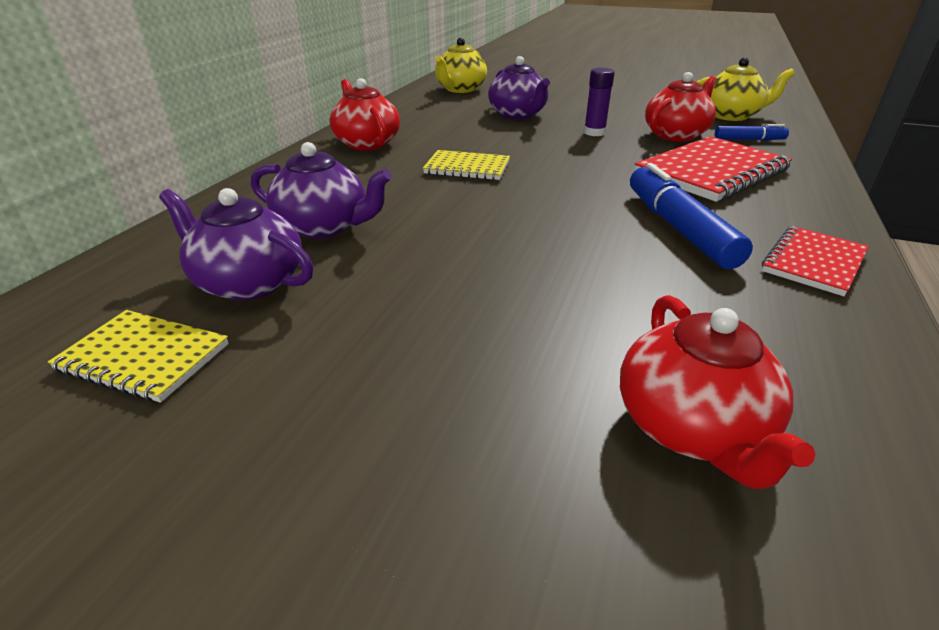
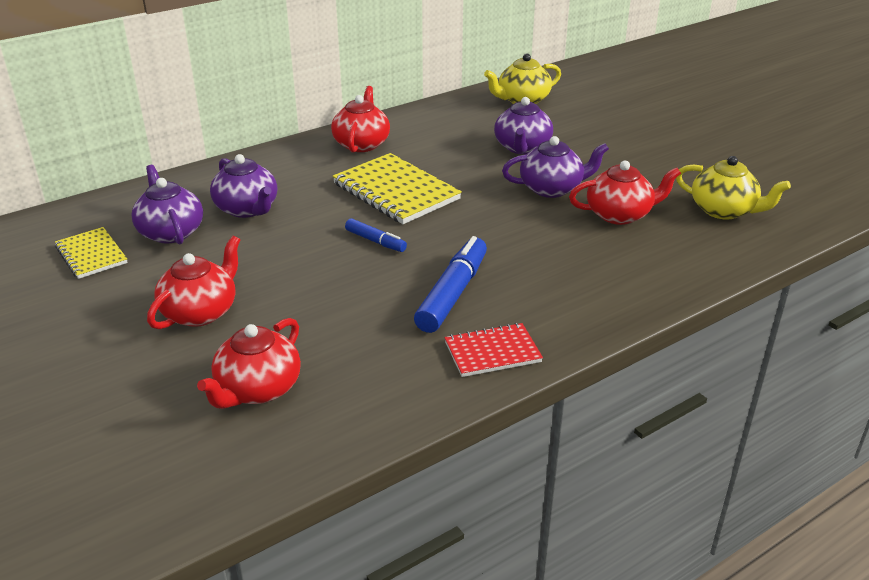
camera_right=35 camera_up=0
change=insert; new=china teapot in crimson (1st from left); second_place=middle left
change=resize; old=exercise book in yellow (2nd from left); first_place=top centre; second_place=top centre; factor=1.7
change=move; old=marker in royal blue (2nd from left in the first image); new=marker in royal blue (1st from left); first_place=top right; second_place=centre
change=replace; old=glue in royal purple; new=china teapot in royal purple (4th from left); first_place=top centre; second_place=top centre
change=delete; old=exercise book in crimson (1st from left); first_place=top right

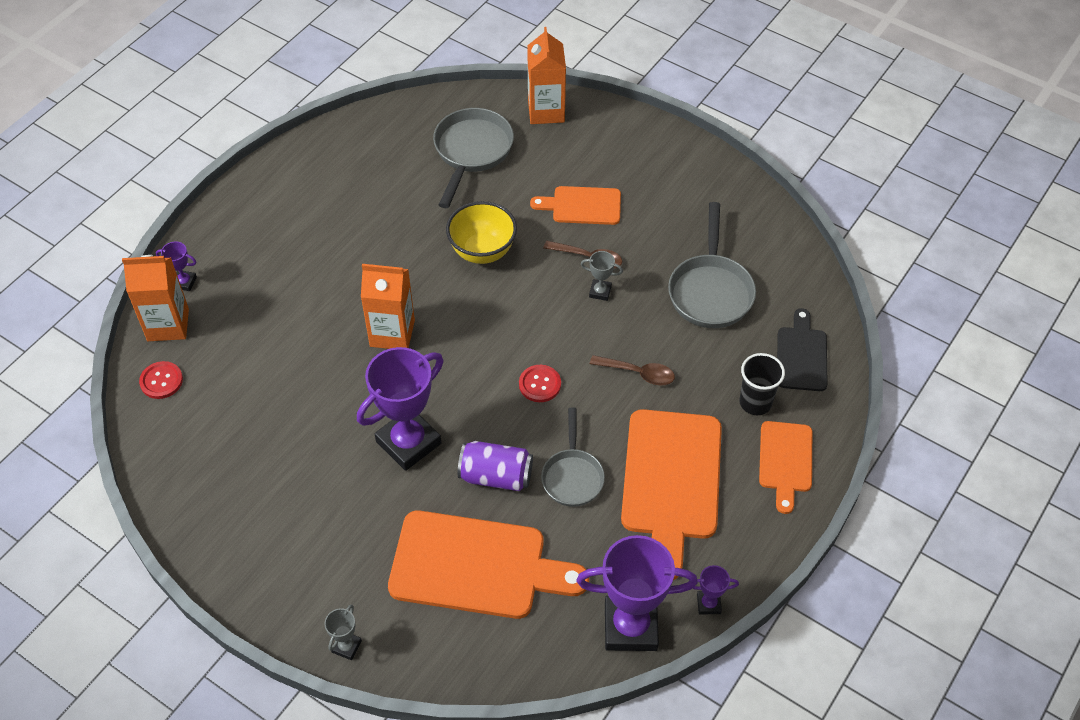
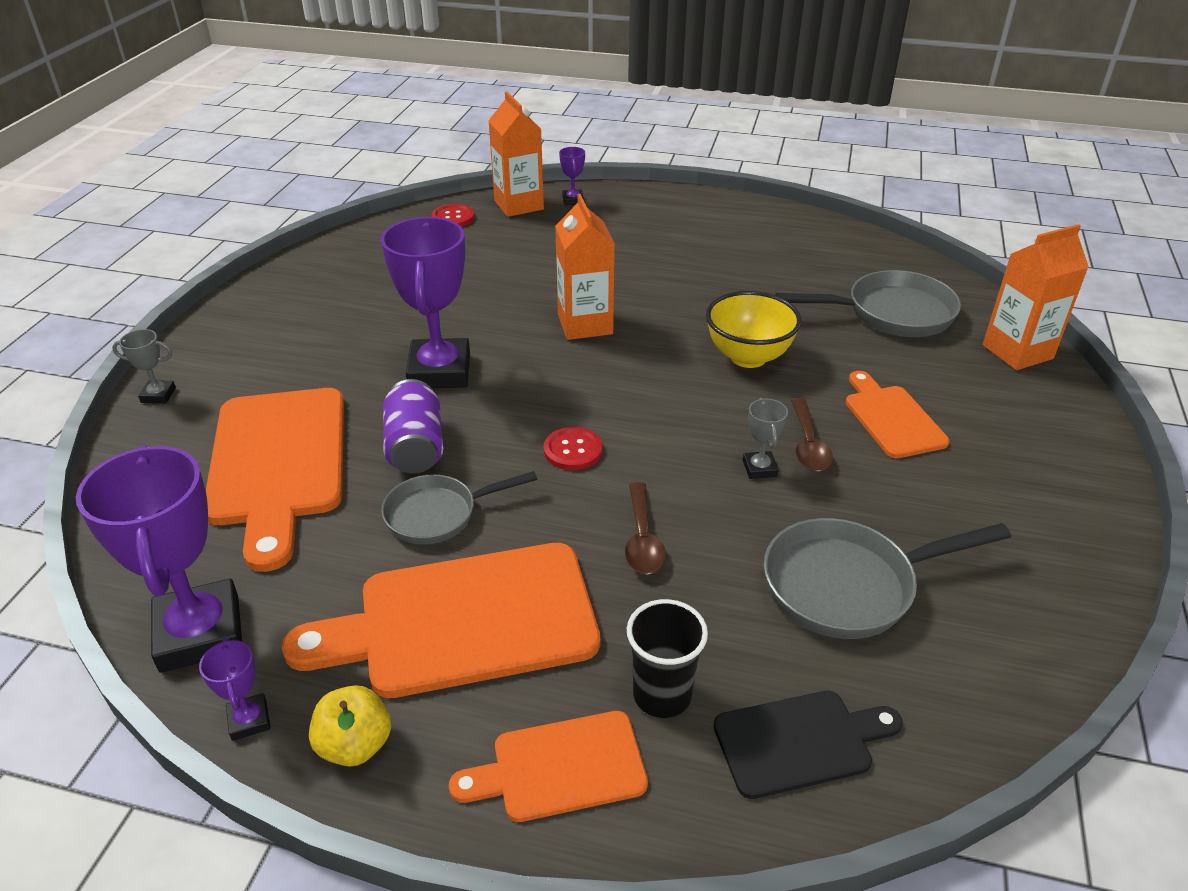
camera_right=70 camera_up=-15
change=insert; new=apple fruit in yellow; second_place=bottom left
change=rotate; old=award cup in royal purple (2nd from left in the first image); first_place=centre; second_place=centre; degrees=60

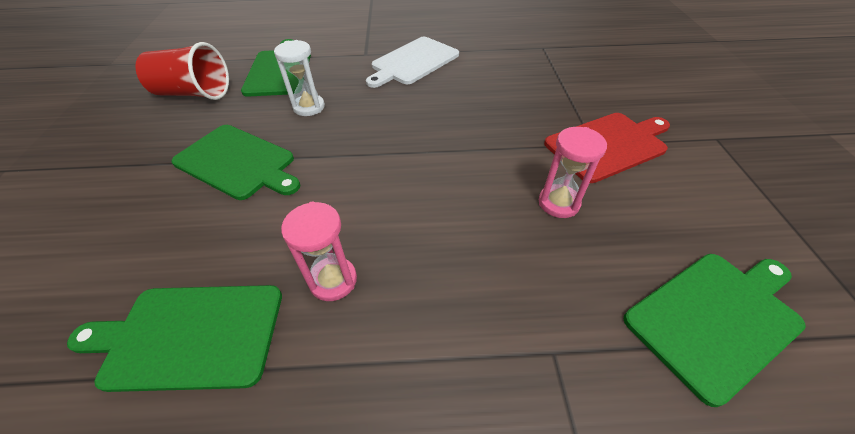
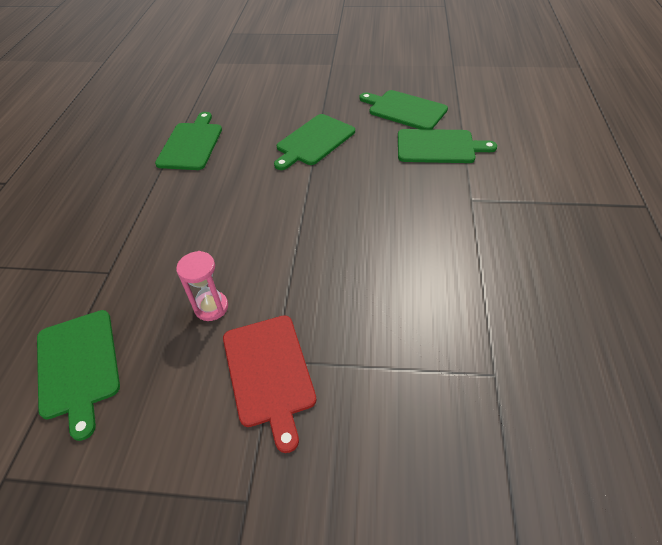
camera_right=100 camera_up=0
change=replace; old=tumbler in crimson; new=bread board in green (4th from left); first_place=top left; second_place=top centre
change=delete; old=sand timer in pure white; first_place=top centre
change=delete; old=sand timer in rose-pink (1st from left); first_place=centre
change=delete; old=bread board in pure white; first_place=top centre

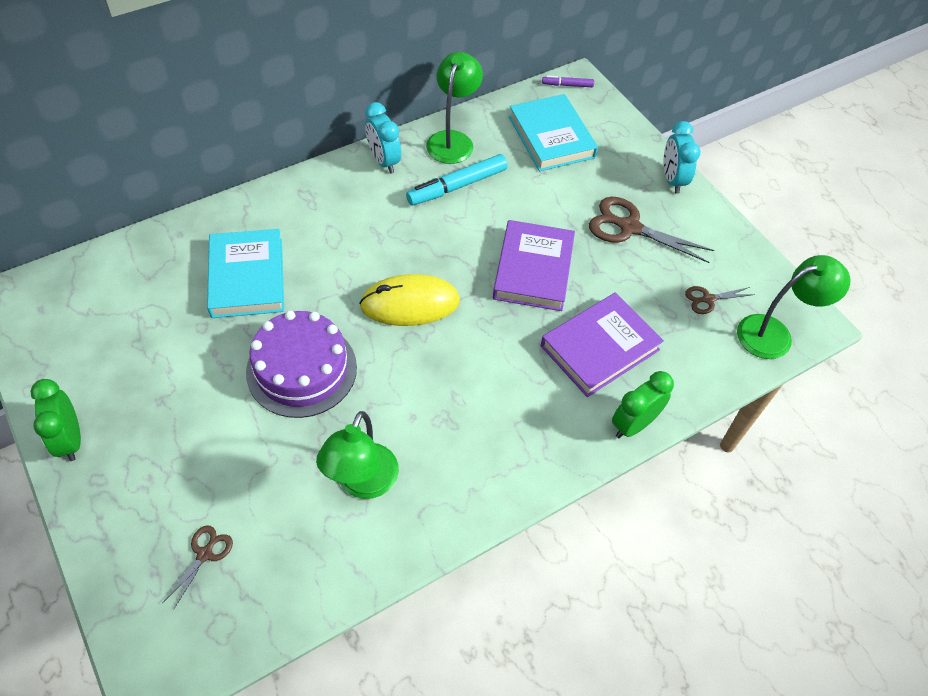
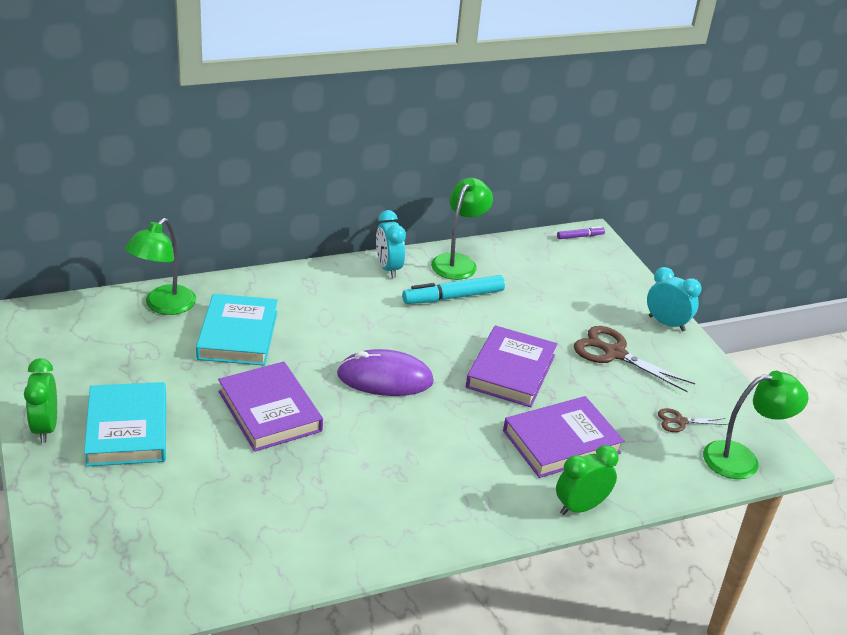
camera_right=10 camera_up=-20
change=move; old=hardback in turquoise (2nd from left in the first image); new=hardback in turquoise (1st from left); first_place=top centre; second_place=bottom left
change=move; old=lamp in green (1st from left); first_place=centre; second_place=middle left
change=replace; old=layer cake in royal purple; new=hardback in royal purple (1st from left); first_place=middle left; second_place=middle left
change=recolor; old=PC mouse in yellow; new=PC mouse in royal purple; first_place=centre; second_place=centre
change=rotate; old=marker in royal purple; first_place=top centre; second_place=middle right; degrees=150
change=rotate; old=alarm clock in turquoise (2nd from left); first_place=top right; second_place=middle right; degrees=120
change=delete; old=pair of scissors in russet (1st from left); first_place=bottom left

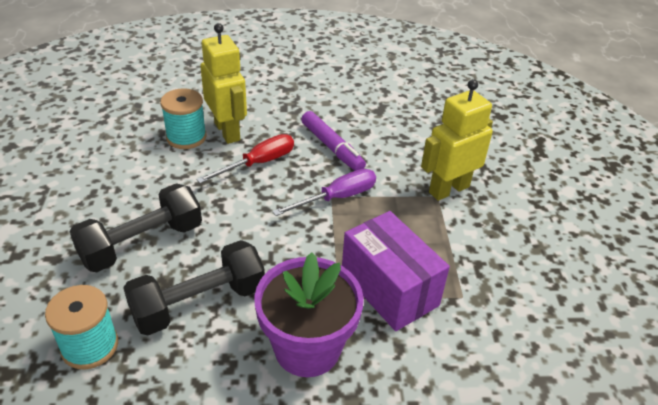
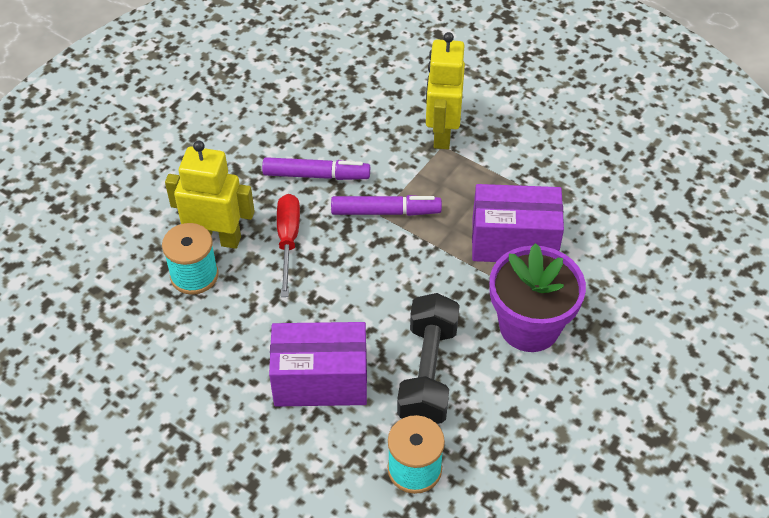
camera_right=-50 camera_up=10
change=replace; old=hand weight in black (1st from left); new=box in royal purple (1st from left); first_place=middle left; second_place=bottom centre
change=replace; old=hand screwdriver in royal purple; new=marker in royal purple (2nd from left); first_place=centre; second_place=centre

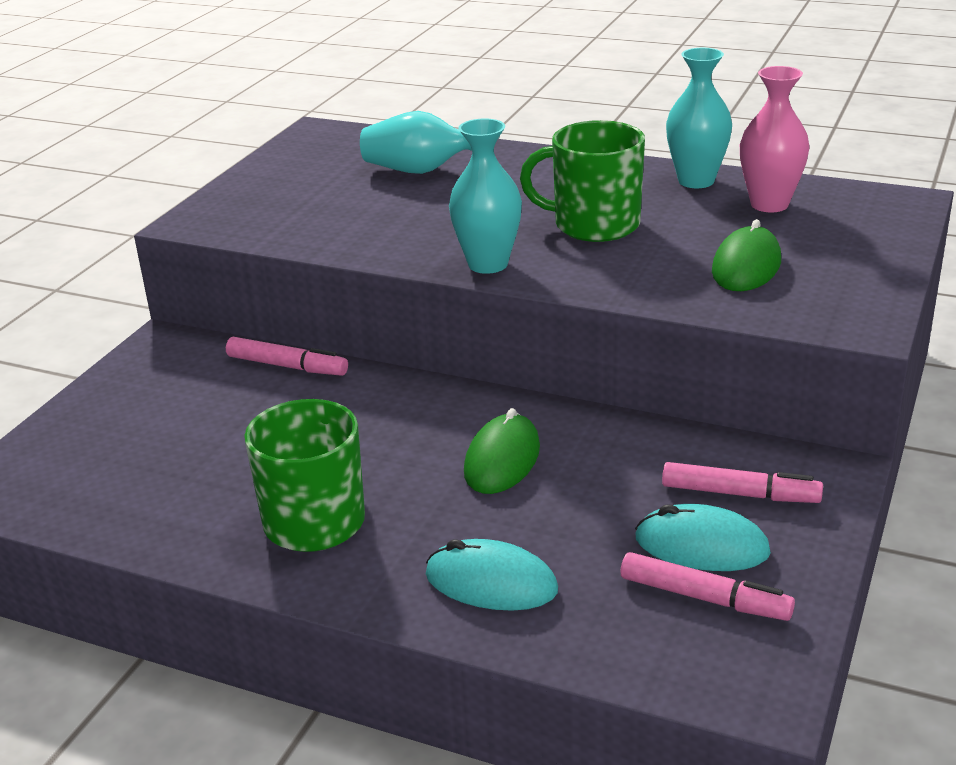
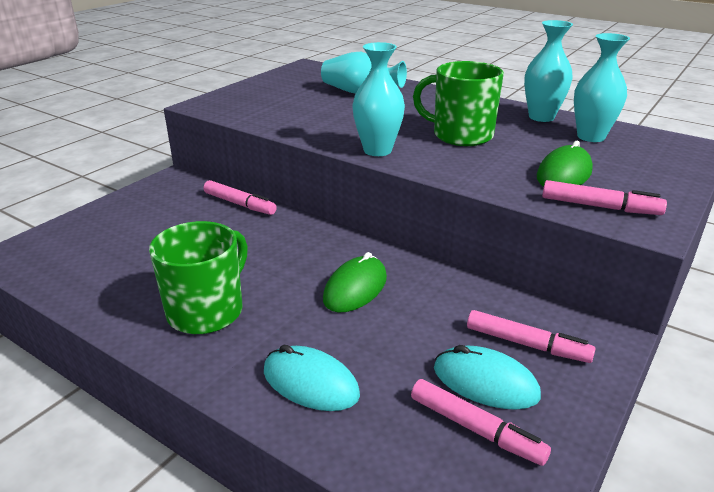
camera_right=10 camera_up=0
change=insert; new=marker in rose-pink (4th from left); second_place=middle right
change=recolor; old=vase in rose-pink; new=vase in turquoise (4th from left); first_place=top right; second_place=top right

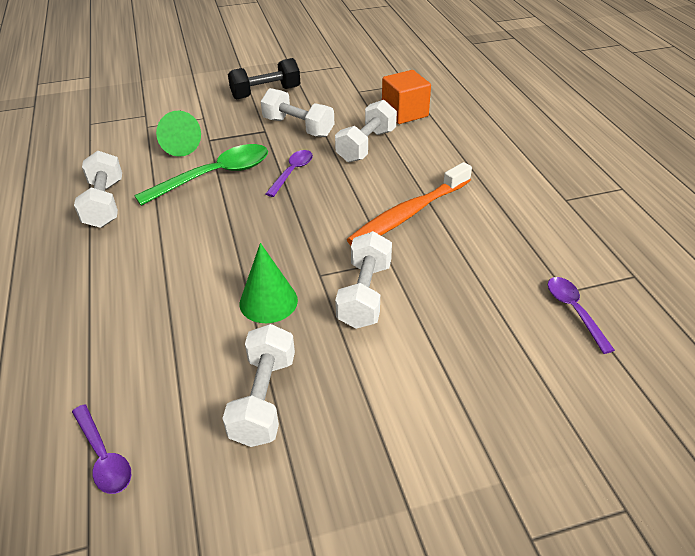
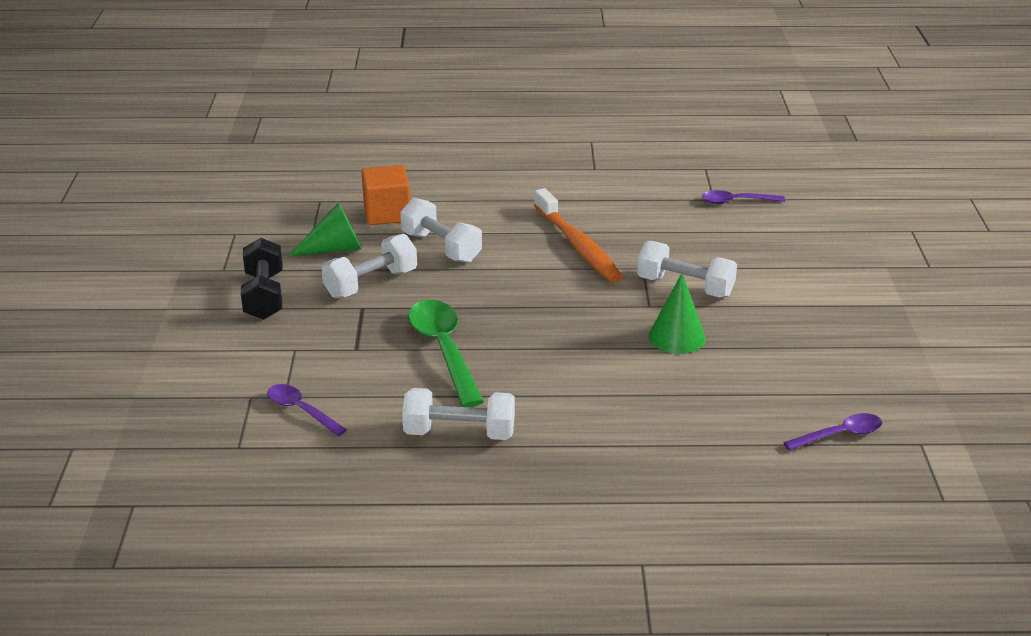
camera_right=-75 camera_up=-10
change=move; old=tablespoon in royal purple (2nd from left in the first image); new=tablespoon in royal purple (1st from left); first_place=top centre; second_place=middle left
change=move; old=cone in green (1st from left); first_place=top left; second_place=middle left
change=delete; old=hand weight in pure white (2nd from left); first_place=bottom centre

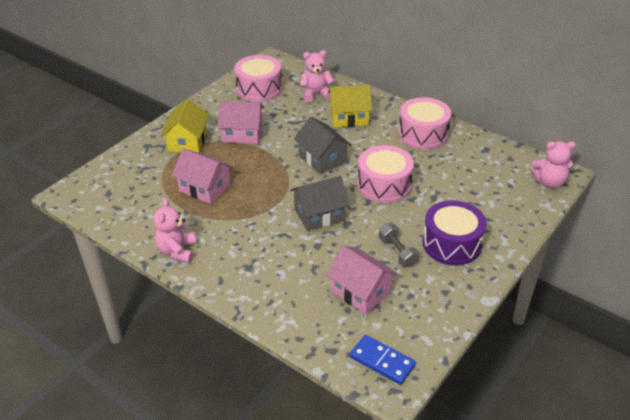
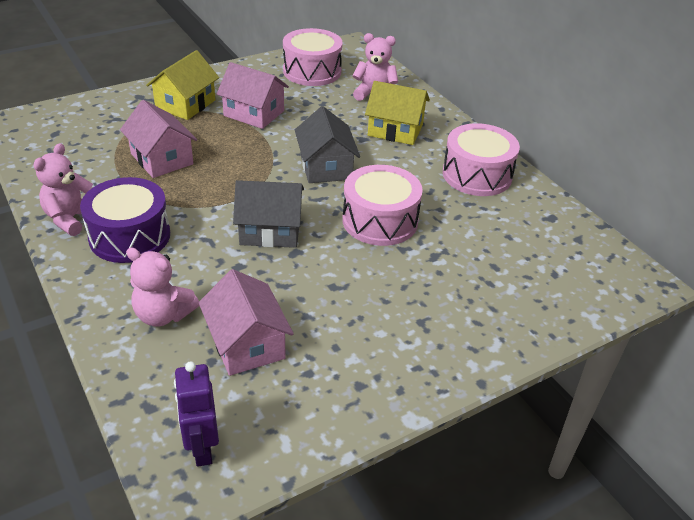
camera_right=20 camera_up=0
change=move; old=snare drum in royal purple; first_place=middle right; second_place=middle left
change=move; old=stuffed bear in rose-pink (3rd from left in the first image); new=stuffed bear in rose-pink (2nd from left); first_place=middle right; second_place=middle left
change=replace; old=domino piece in royal blue; new=toy robot in royal purple; first_place=bottom centre; second_place=bottom left
change=delete; old=hand weight in grey; first_place=centre

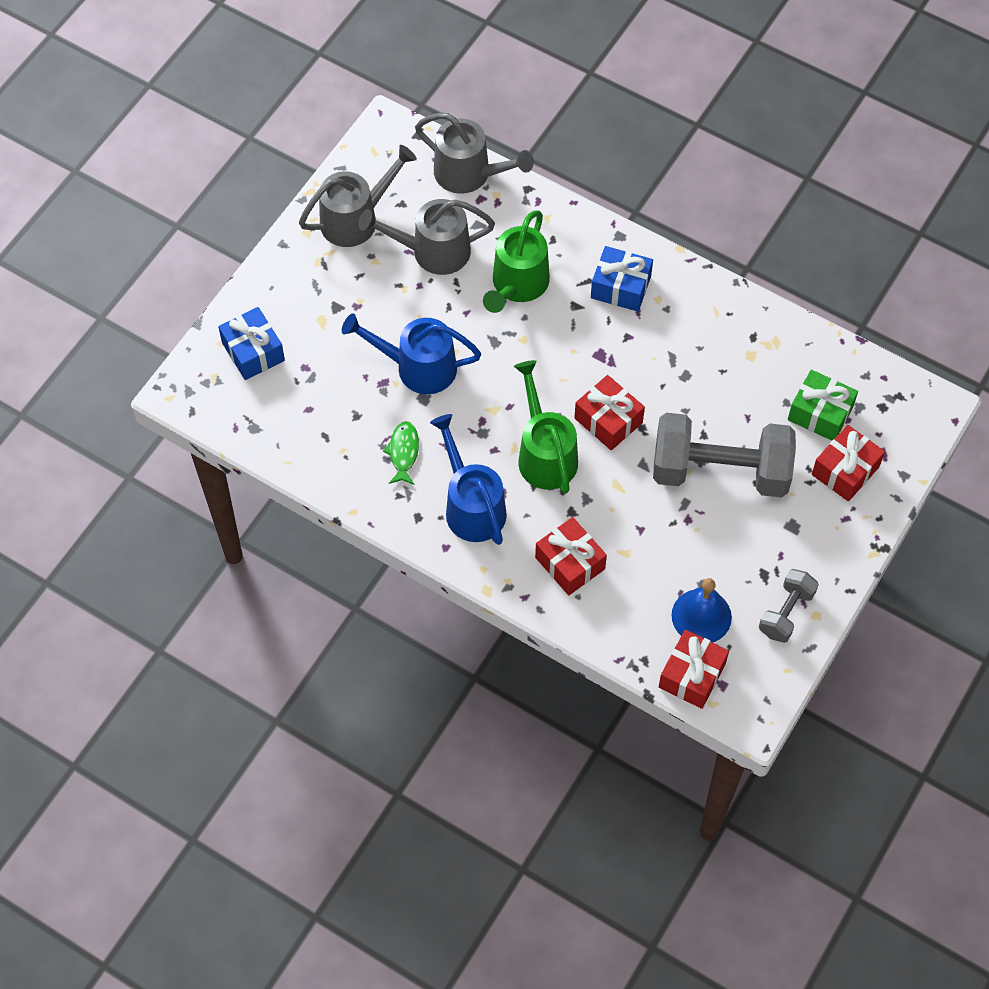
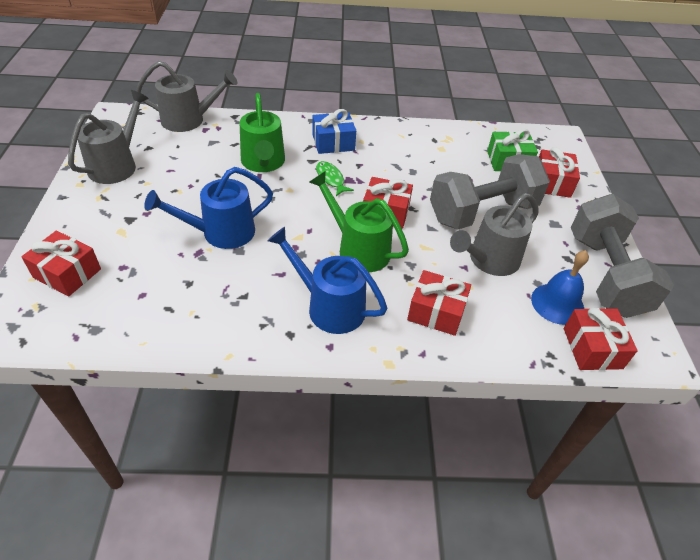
camera_right=-35 camera_up=-15
change=recolor; old=present in royal blue (1st from left); new=present in crimson (1st from left); first_place=middle left; second_place=middle left
change=move; old=fish figure in green; first_place=centre; second_place=top centre
change=move; old=watering can in grey (2nd from left in the first image); new=watering can in grey (3rd from left); first_place=top centre; second_place=middle right
change=resize; old=hand weight in grey (2nd from left); first_place=middle right; second_place=middle right; factor=2.01

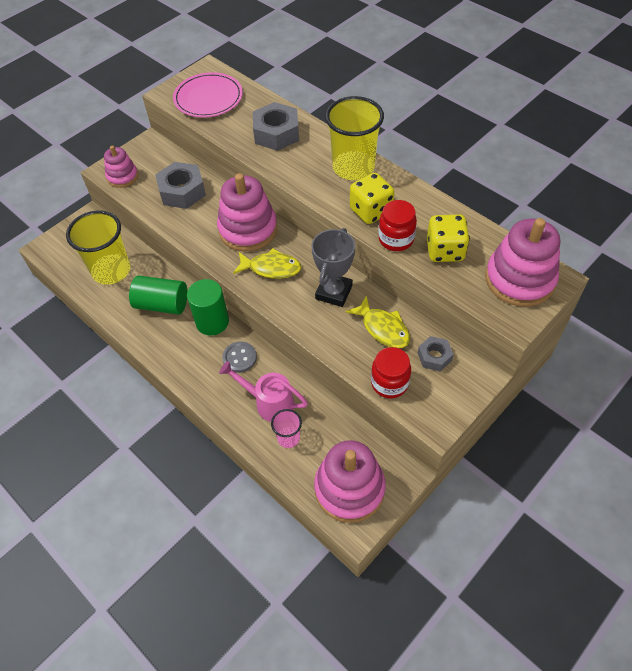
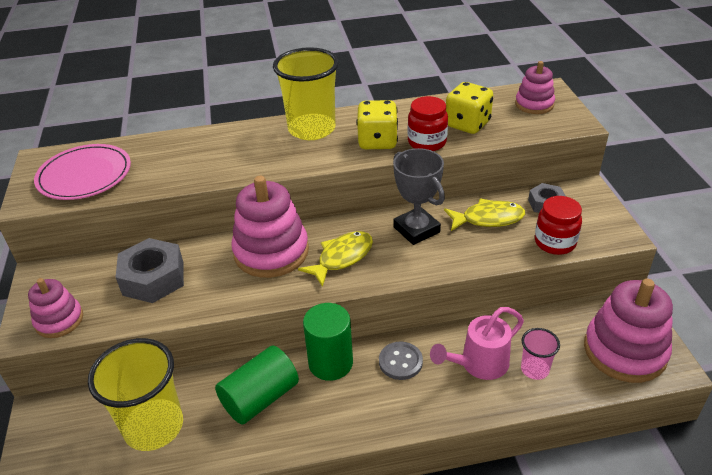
camera_right=-55 camera_up=-15
change=resize; old=ring stacker in rose-pink (4th from left in the first image); first_place=middle right; second_place=top right; factor=0.57
change=delete; old=nut in grey (2nd from left); first_place=top centre

